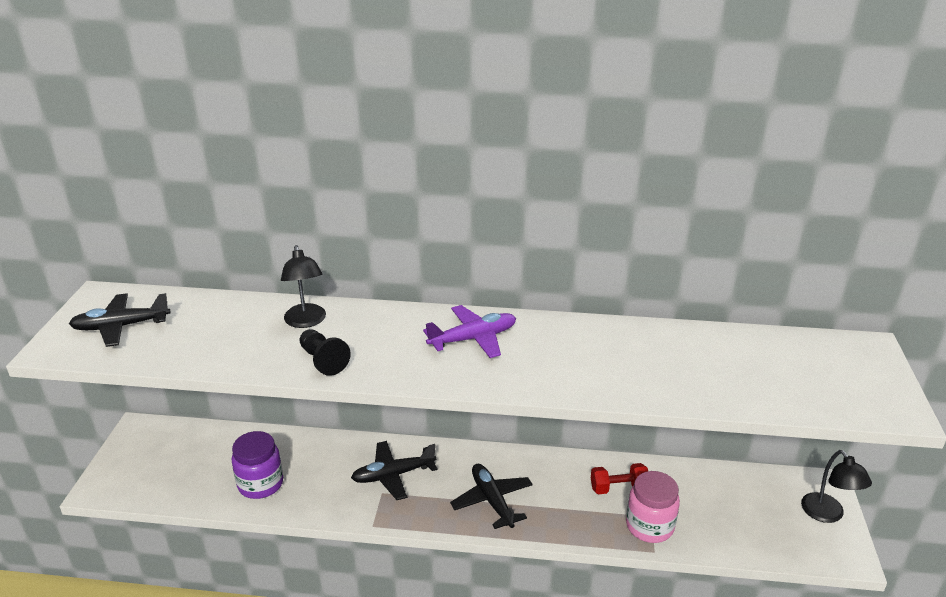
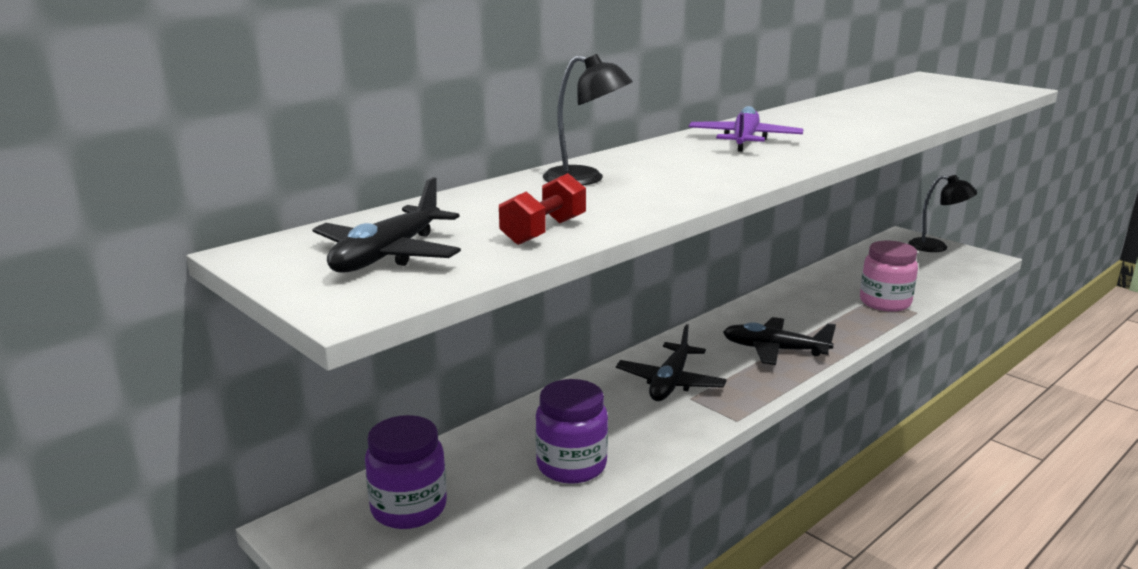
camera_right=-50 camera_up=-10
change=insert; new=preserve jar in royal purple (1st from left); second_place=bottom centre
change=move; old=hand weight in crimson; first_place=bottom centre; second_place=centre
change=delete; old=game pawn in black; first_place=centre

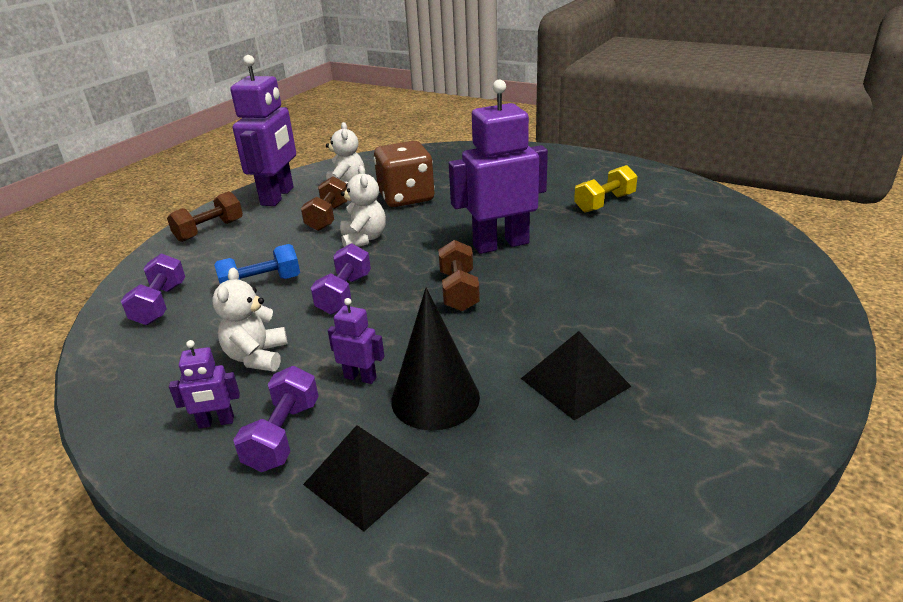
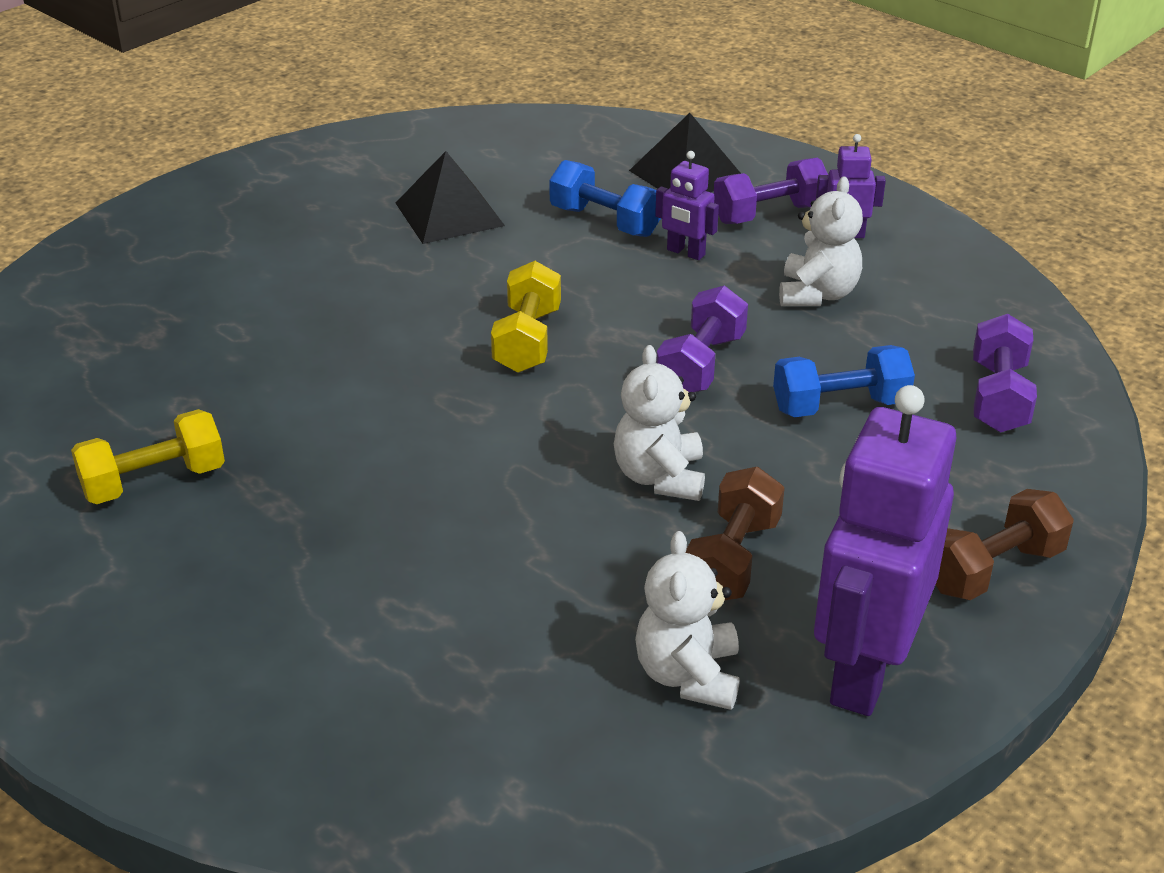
camera_right=-170 camera_up=5
change=recolor; old=hand weight in russet (3rd from left); new=hand weight in yellow (2nd from left); first_place=centre; second_place=centre
change=replace; old=cone in black; new=hand weight in royal blue (1st from left); first_place=centre; second_place=top centre
change=rotate; old=hand weight in royal purple (2nd from left); first_place=bottom left; second_place=top centre; degrees=45
change=delete; old=game die in russet; first_place=top centre
change=delete; old=toy robot in royal purple (4th from left); first_place=top centre

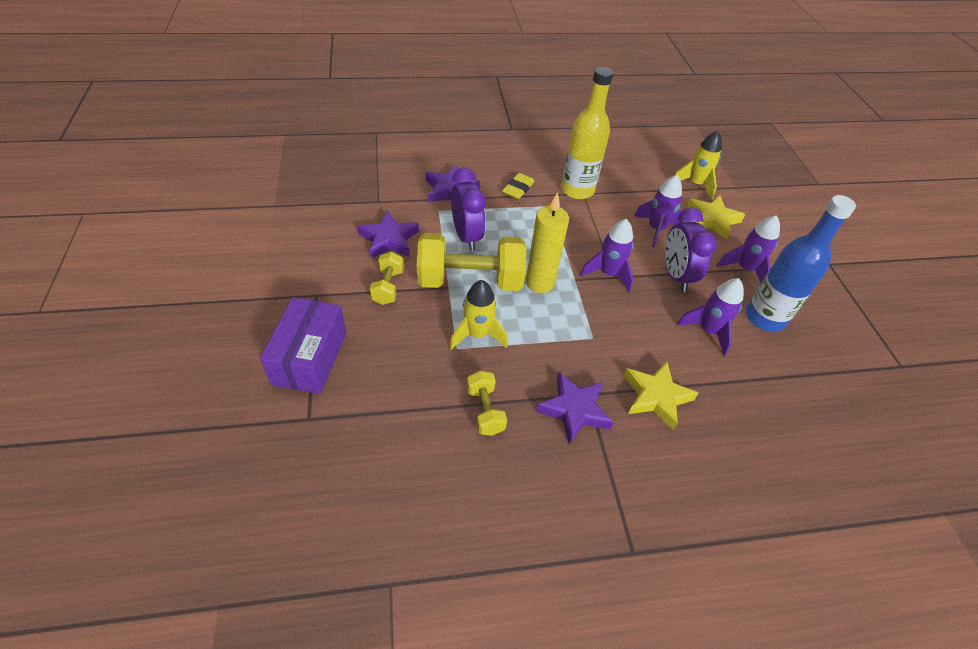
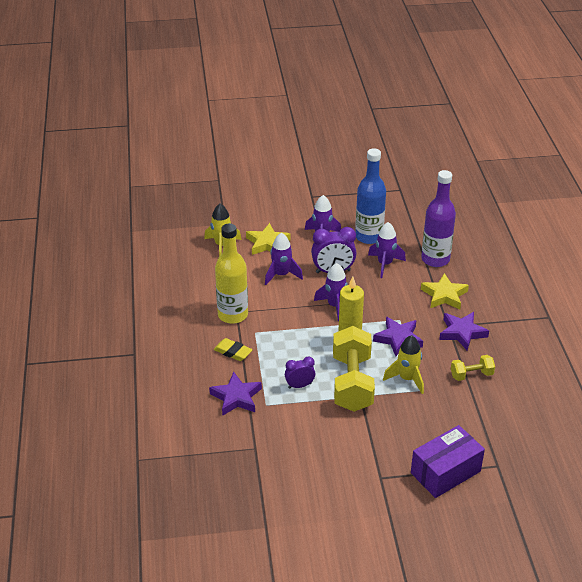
camera_right=-85 camera_up=-10
change=resize; old=alarm clock in royal purple (1st from left); first_place=top centre; second_place=centre; factor=0.61
change=move; old=star in royal purple (1st from left in the first image); new=star in royal purple (2nd from left); first_place=centre; second_place=middle right
change=rotate; old=box in royal purple; first_place=middle left; second_place=bottom right; degrees=-45
change=insert; new=drink bottle in royal purple; second_place=middle right
change=delete; old=hand weight in yellow (1st from left); first_place=centre

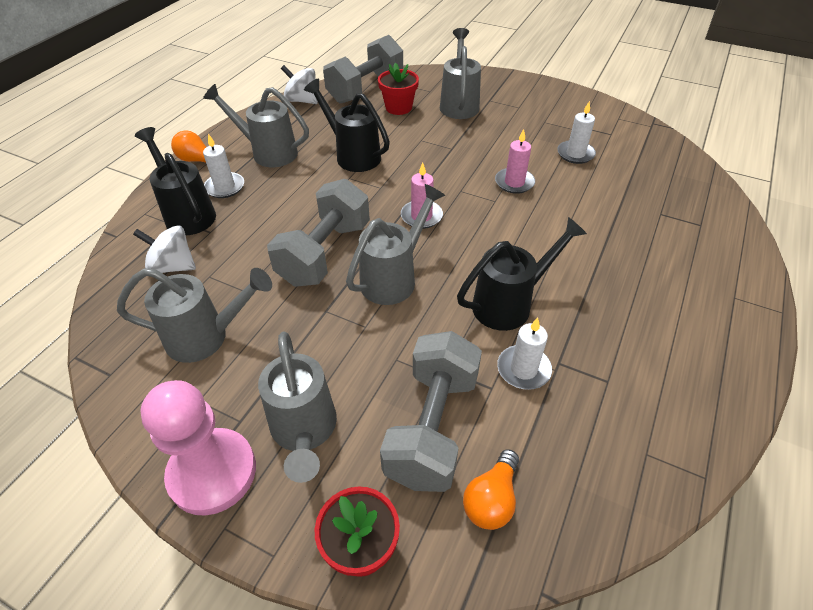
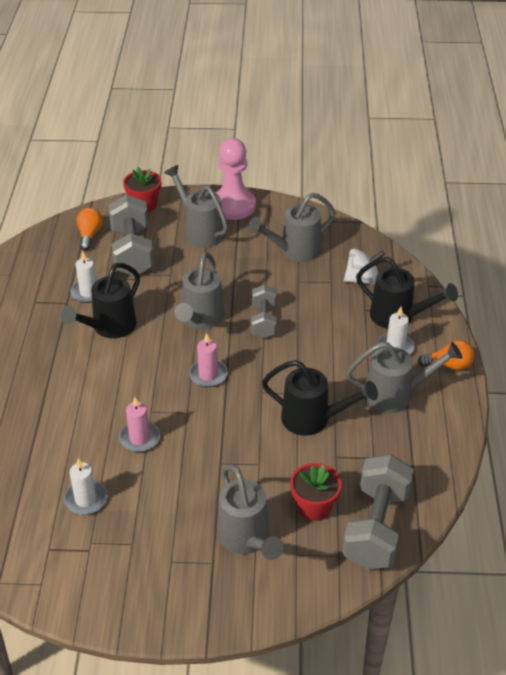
camera_right=155 camera_up=-5
change=resize; old=hand weight in grey (1st from left in the first image); first_place=centre; second_place=centre; factor=0.6
change=delete; old=whirligig in pure white (2nd from left); first_place=top centre

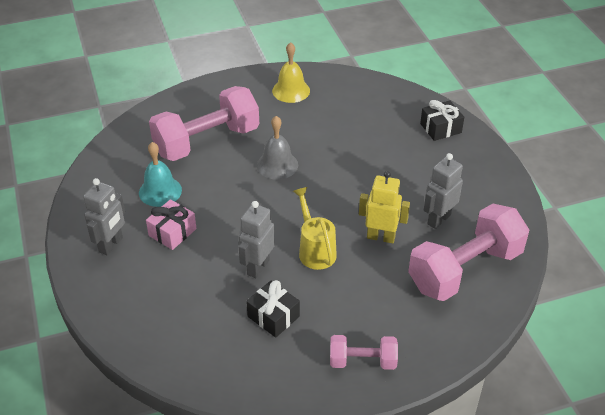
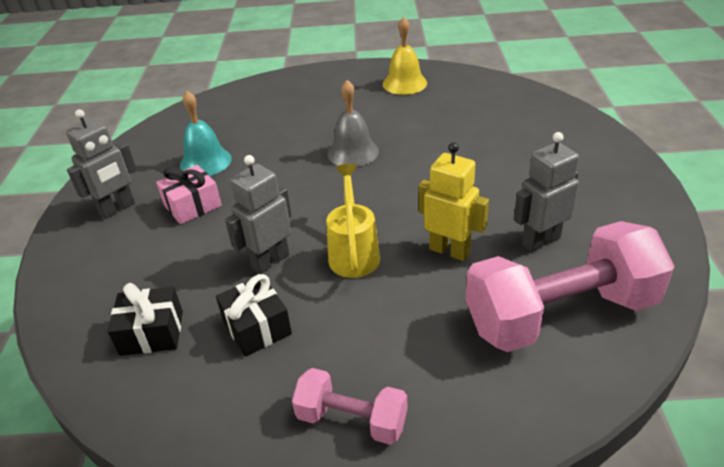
camera_right=20 camera_up=-5
change=move; old=present in black (2nd from left in the first image); new=present in black (1st from left); first_place=top right; second_place=bottom left
change=delete; old=hand weight in rose-pink (1st from left); first_place=top centre

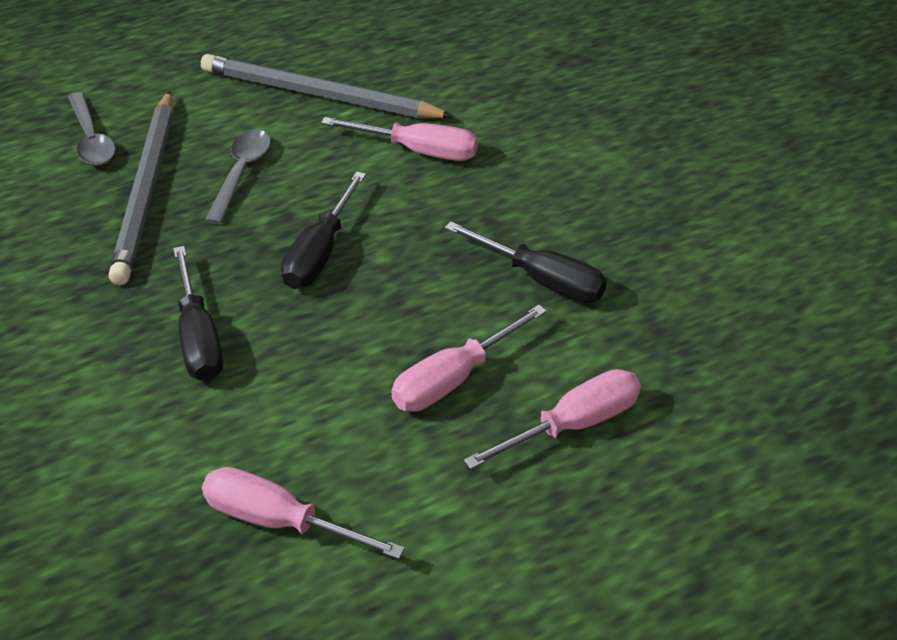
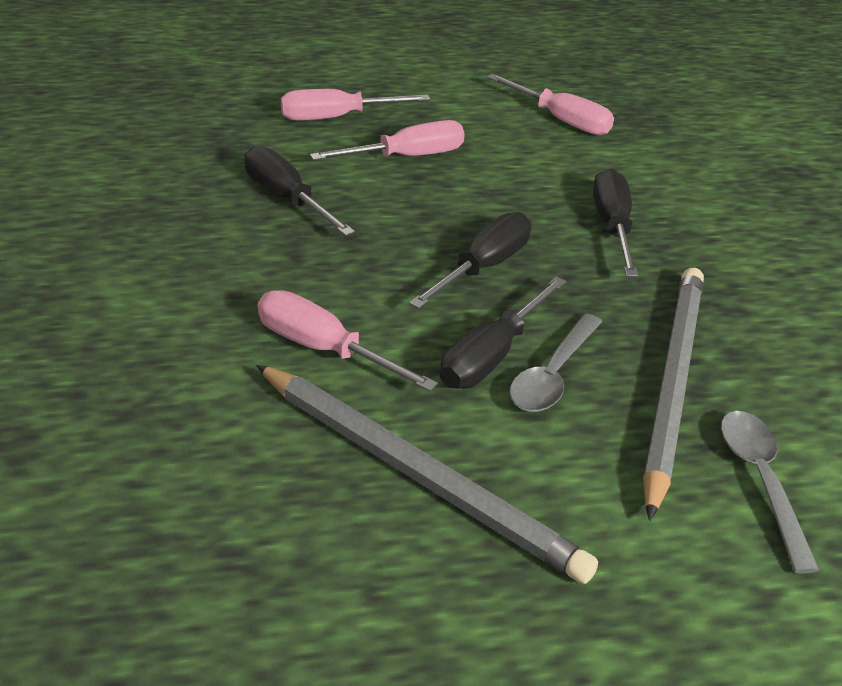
camera_right=-165 camera_up=-5
change=insert; new=hand screwdriver in black (3rd from left); second_place=centre

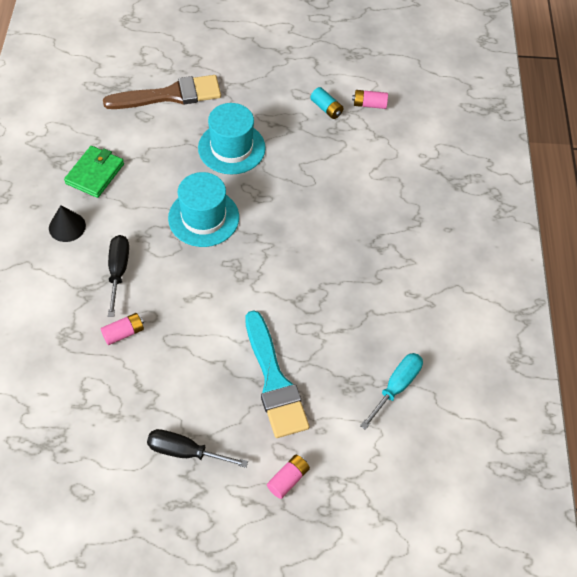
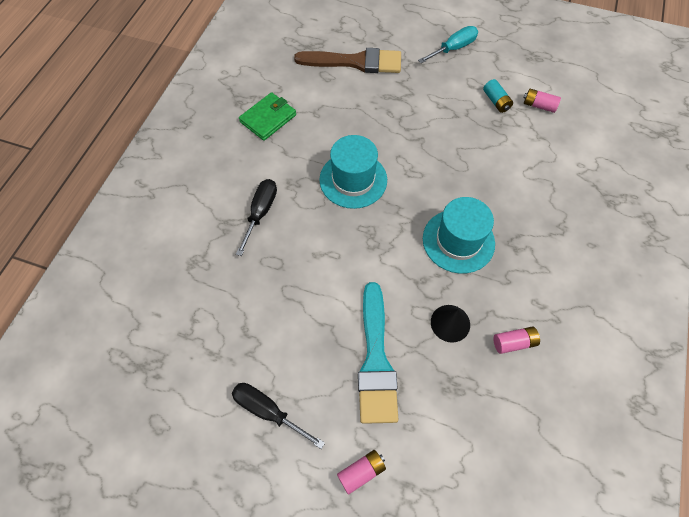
camera_right=20 camera_up=5
change=move; old=hand screwdriver in turquoise; first_place=bottom right; second_place=top centre
change=move; old=tall hat in turquoise (2nd from left); first_place=top centre; second_place=centre
change=move; old=cone in black; first_place=middle left; second_place=centre
change=move; old=battery in rose-pink (1st from left in the first image); new=battery in rose-pink (2nd from left); first_place=middle left; second_place=middle right

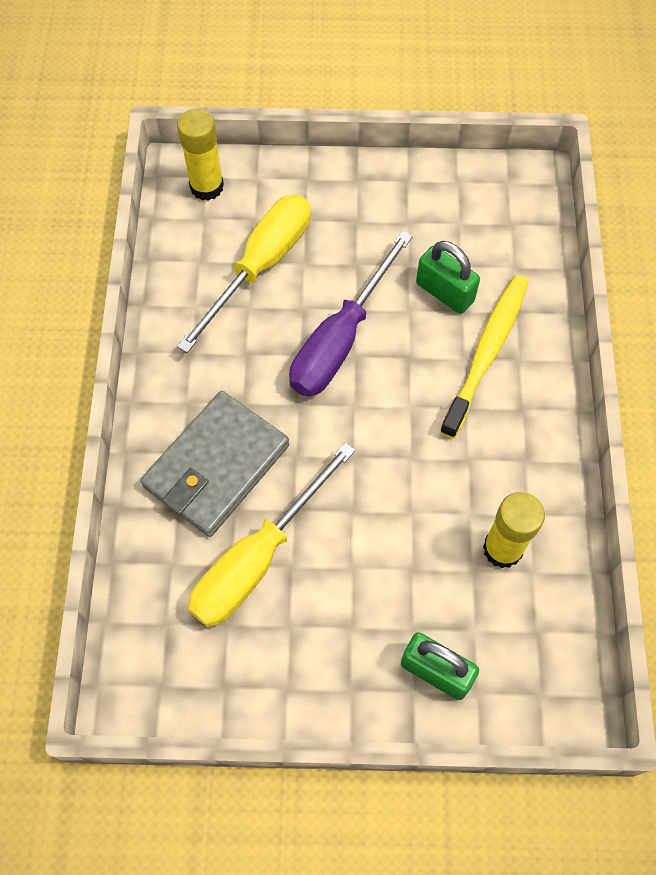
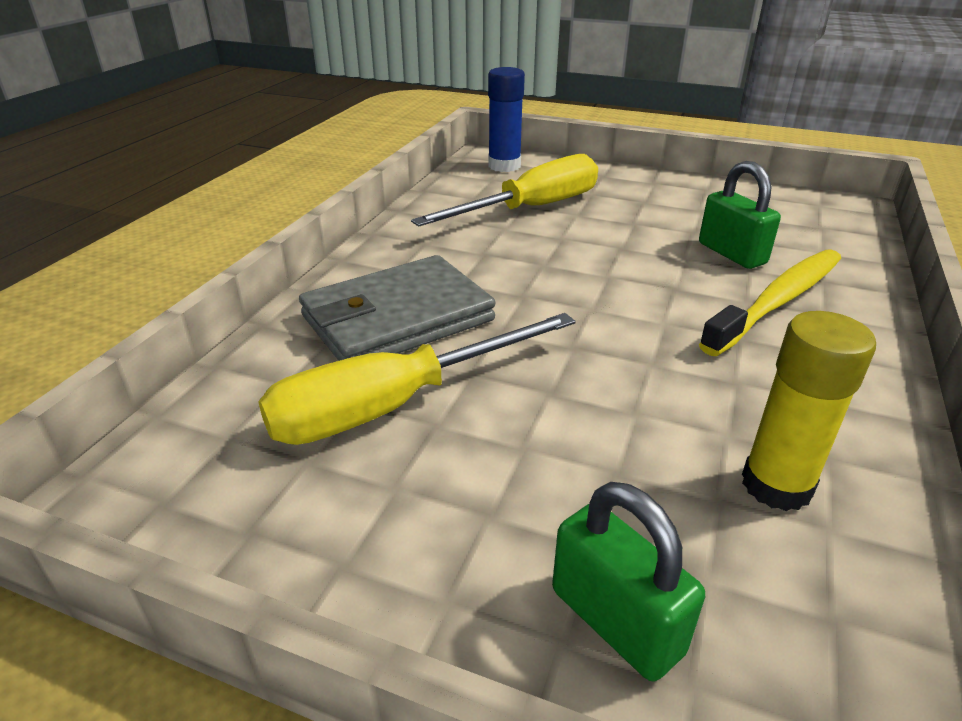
camera_right=20 camera_up=-30
change=recolor; old=glue in yellow (1st from left); new=glue in royal blue; first_place=top left; second_place=top centre
change=delete; old=hand screwdriver in royal purple; first_place=centre

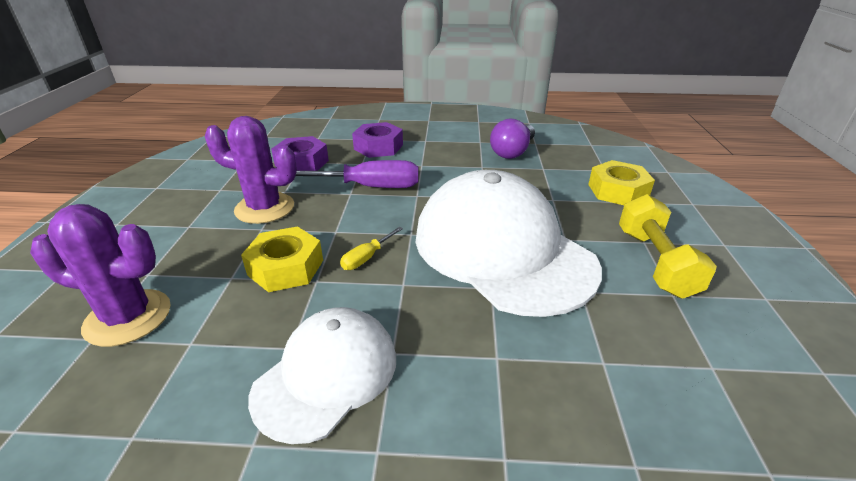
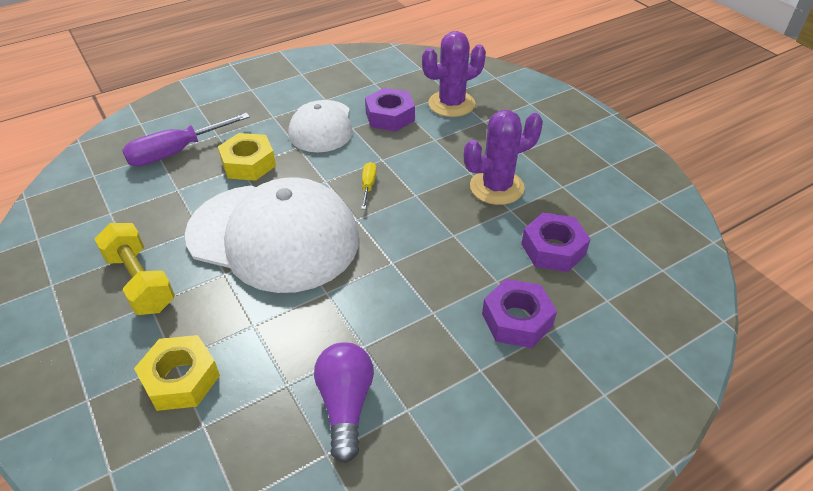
camera_right=145 camera_up=10
change=move; old=hand screwdriver in royal purple; first_place=centre; second_place=top left
change=move; old=nut in yellow (1st from left in the first image); new=nut in yellow (2nd from left); first_place=middle left; second_place=top left
change=insert; new=nut in royal purple (1st from left); second_place=top centre

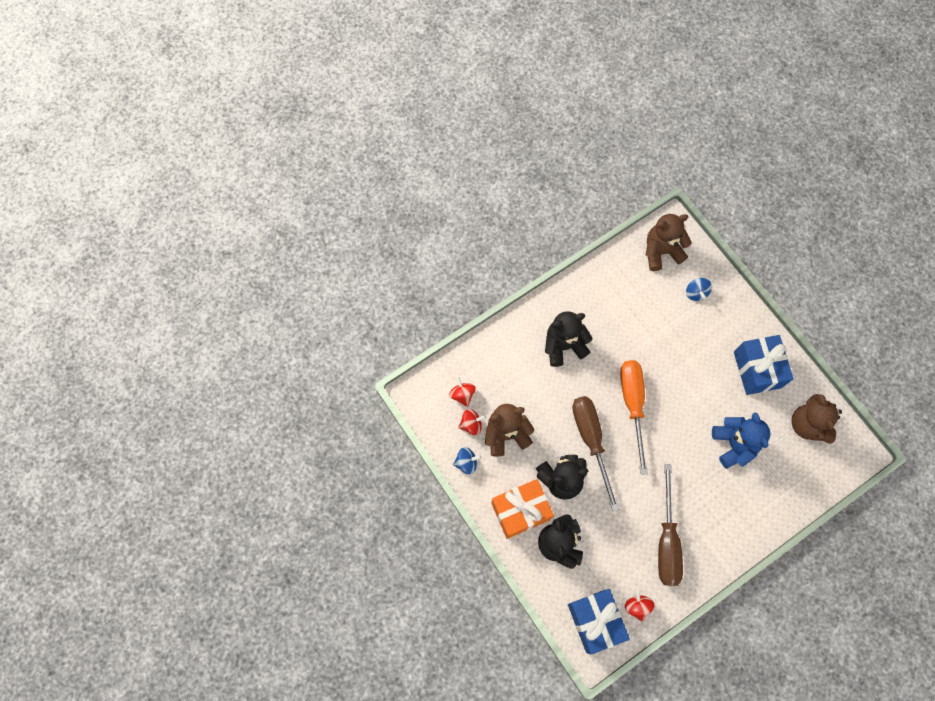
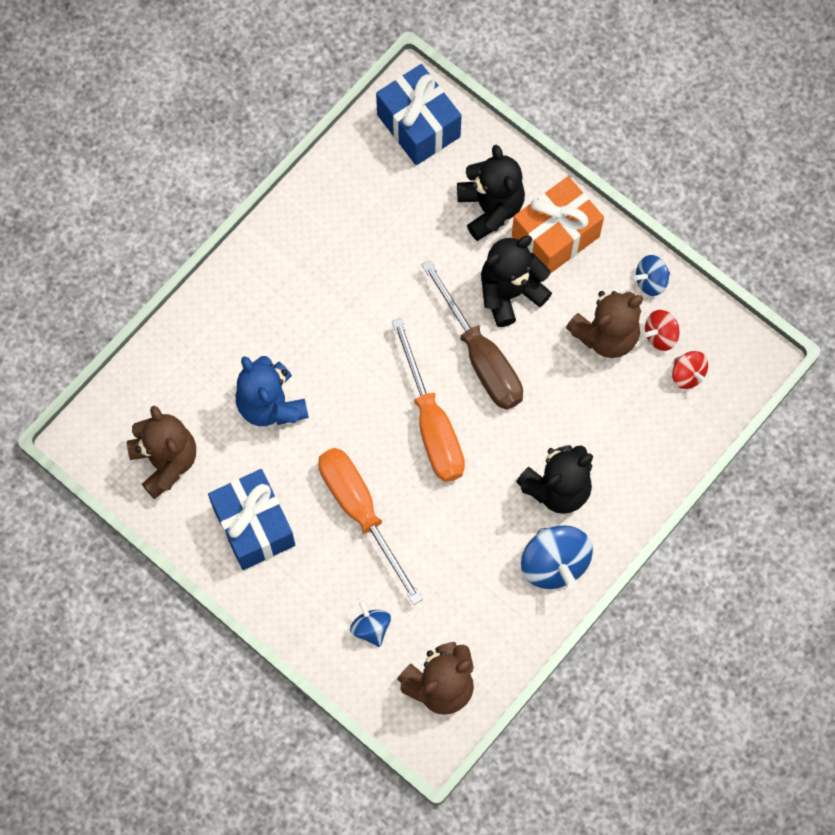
camera_right=165 camera_up=0
change=insert; new=hand screwdriver in orange (1st from left); second_place=centre
change=insert; new=whirligig in royal blue (2nd from left); second_place=bottom right
change=delete; old=whirligig in crimson (3rd from left); first_place=bottom right
change=delete; old=hand screwdriver in russet (2nd from left); first_place=bottom right

